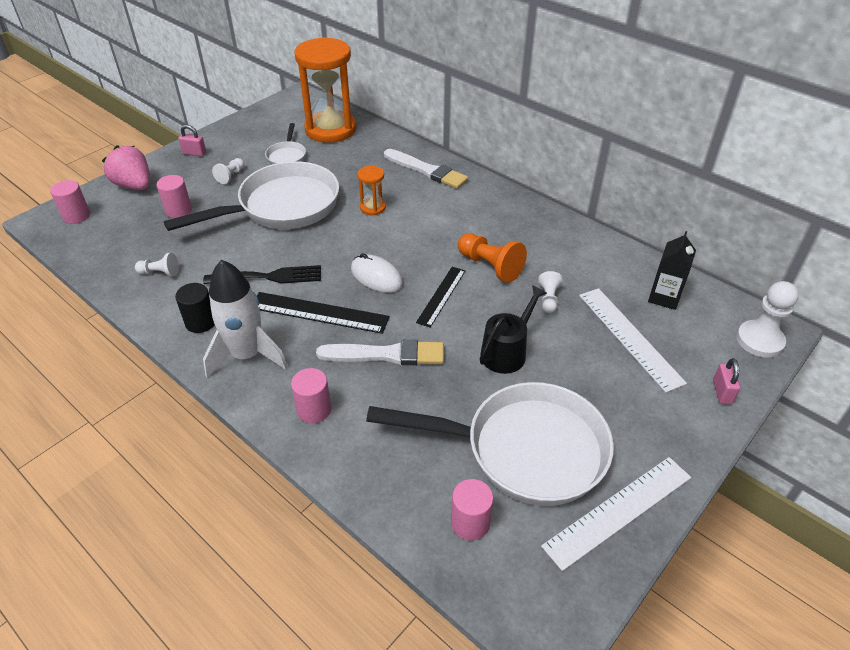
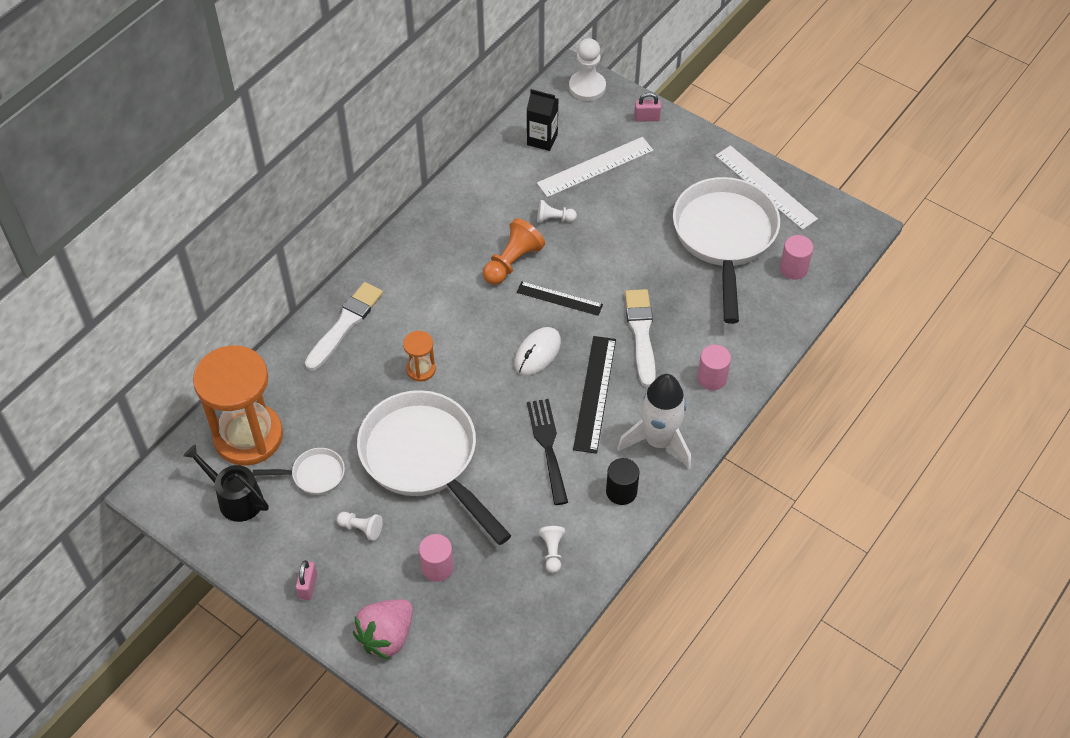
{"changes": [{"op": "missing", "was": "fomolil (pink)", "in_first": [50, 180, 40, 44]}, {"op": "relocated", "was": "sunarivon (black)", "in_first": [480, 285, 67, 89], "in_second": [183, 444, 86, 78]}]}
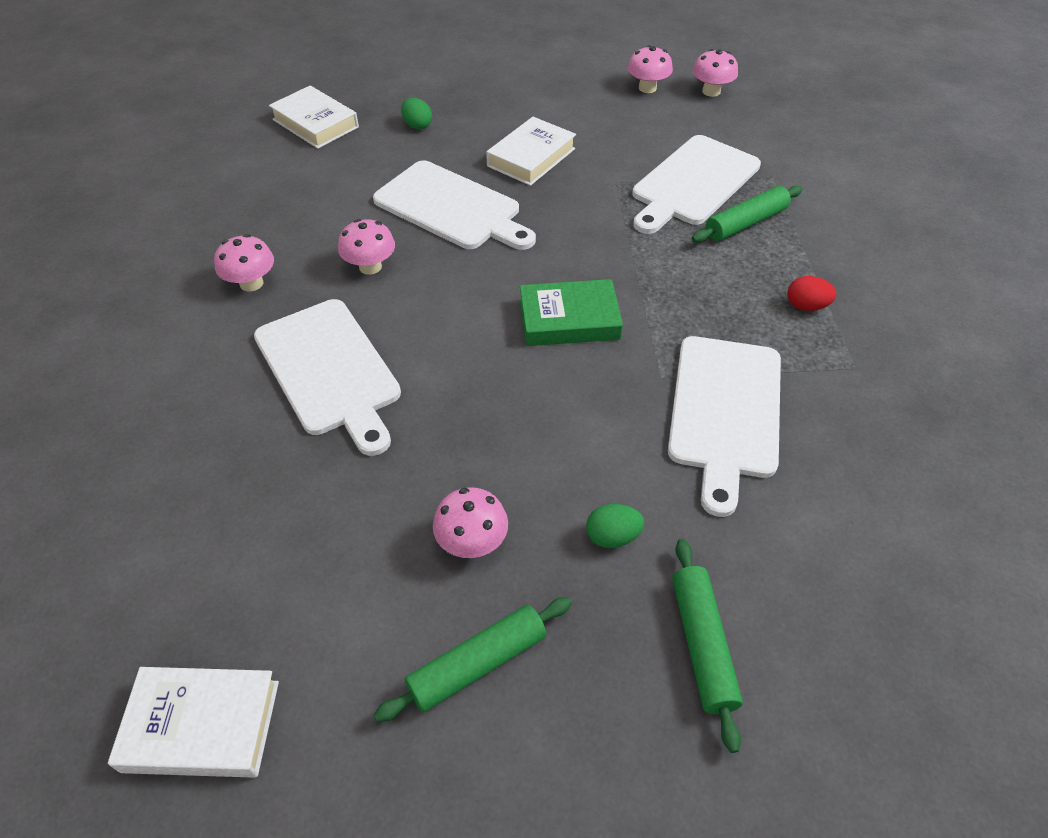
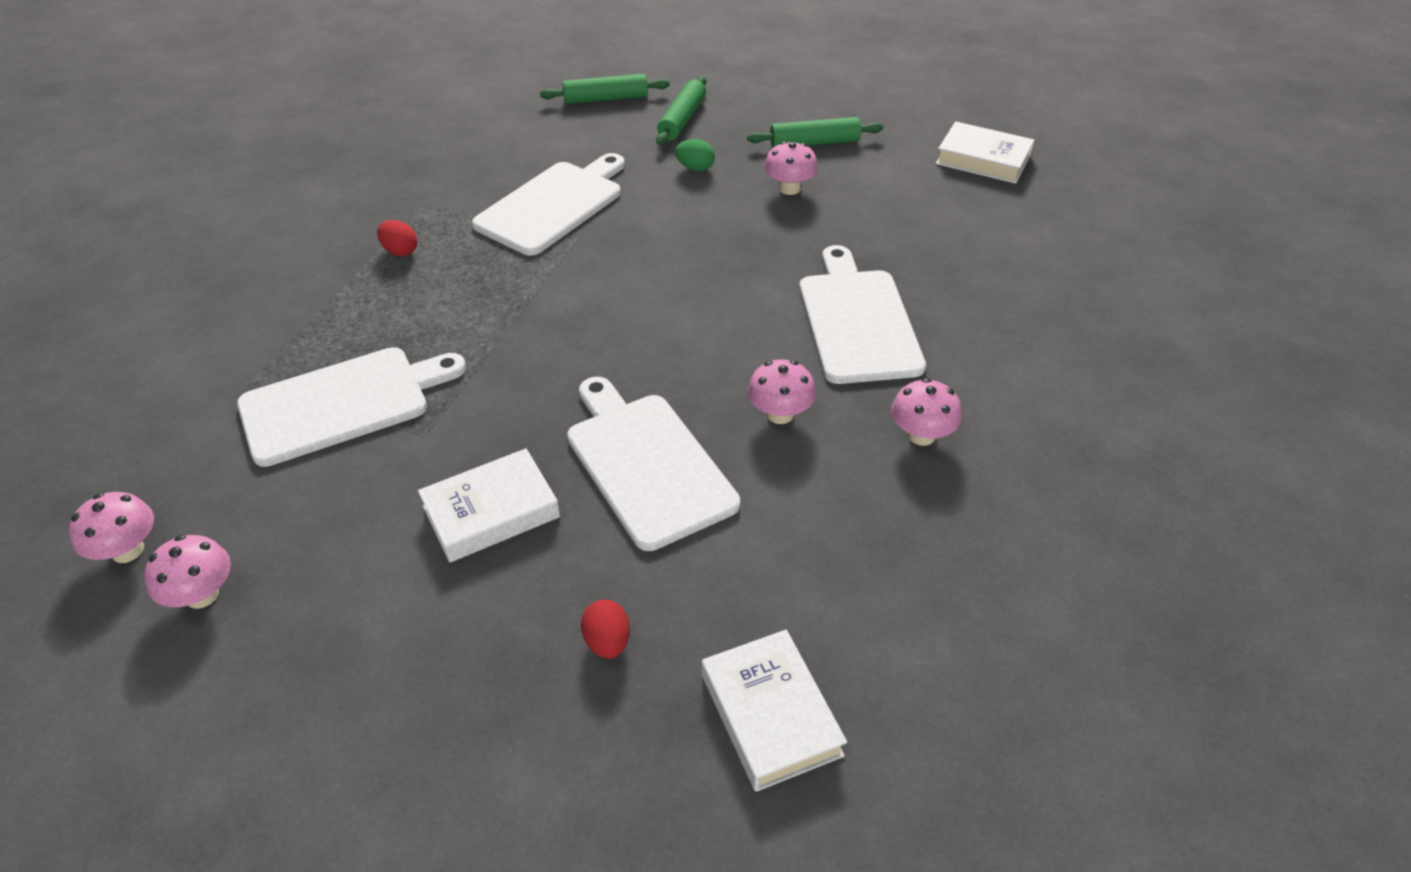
{"changes": [{"op": "colour", "was": "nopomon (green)", "now": "nopomon (red)", "in_first": [401, 98, 31, 32], "in_second": [581, 600, 49, 59]}, {"op": "missing", "was": "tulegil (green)", "in_first": [520, 279, 103, 67]}, {"op": "relocated", "was": "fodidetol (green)", "in_first": [692, 185, 110, 58], "in_second": [540, 74, 130, 30]}]}
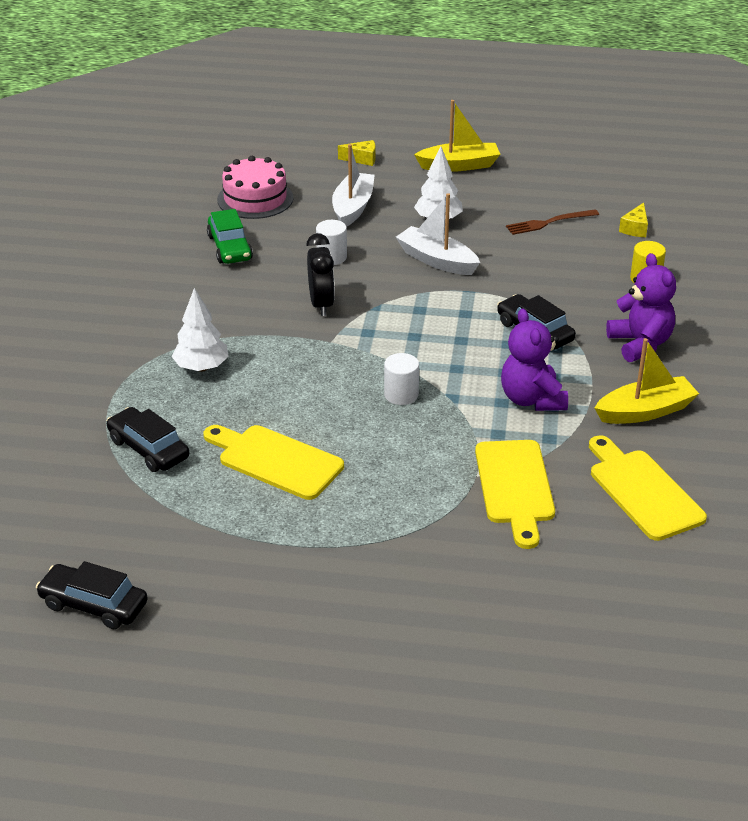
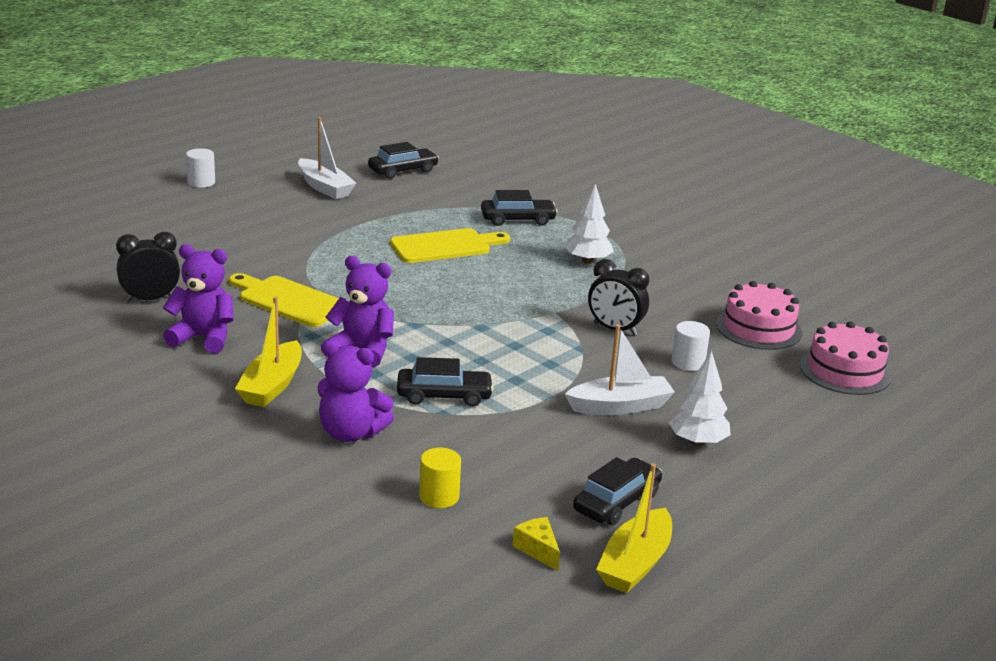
{"changes": [{"op": "exchanged", "was": "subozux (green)", "now": "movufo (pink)", "in_first": [207, 209, 46, 55], "in_second": [716, 281, 86, 69]}, {"op": "relocated", "was": "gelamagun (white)", "in_first": [332, 144, 43, 83], "in_second": [298, 117, 58, 82]}, {"op": "missing", "was": "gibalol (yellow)", "in_first": [338, 140, 37, 26]}, {"op": "relocated", "was": "fomolil (white)", "in_first": [384, 353, 35, 52], "in_second": [186, 148, 29, 40]}, {"op": "relocated", "was": "gelamagun (yellow)", "in_first": [414, 100, 86, 72], "in_second": [596, 463, 76, 130]}, {"op": "exchanged", "was": "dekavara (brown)", "now": "subozux (black)", "in_first": [506, 209, 93, 26], "in_second": [573, 457, 89, 68]}, {"op": "exchanged", "was": "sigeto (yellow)", "now": "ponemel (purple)", "in_first": [589, 435, 118, 106], "in_second": [163, 244, 71, 110]}, {"op": "appeared", "now": "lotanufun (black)", "in_second": [116, 232, 64, 70]}]}
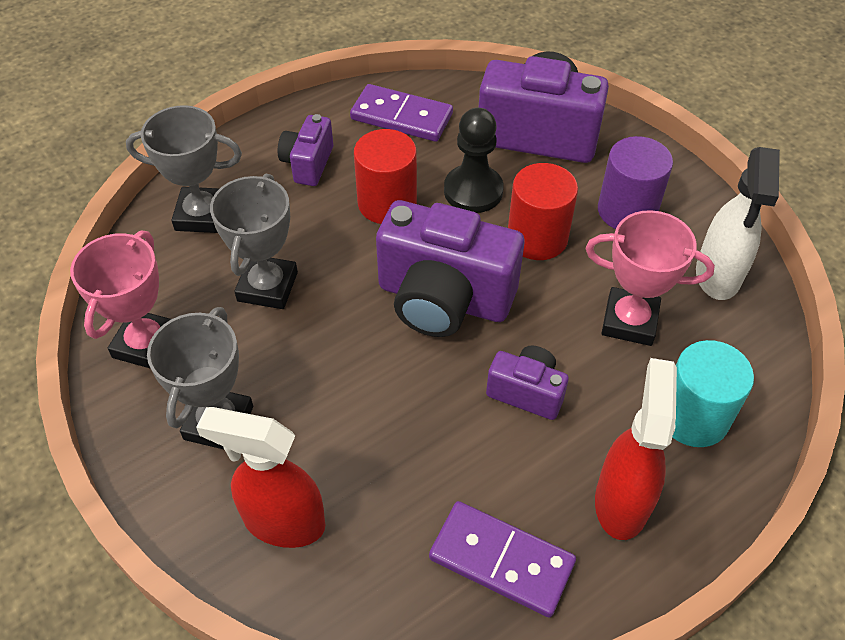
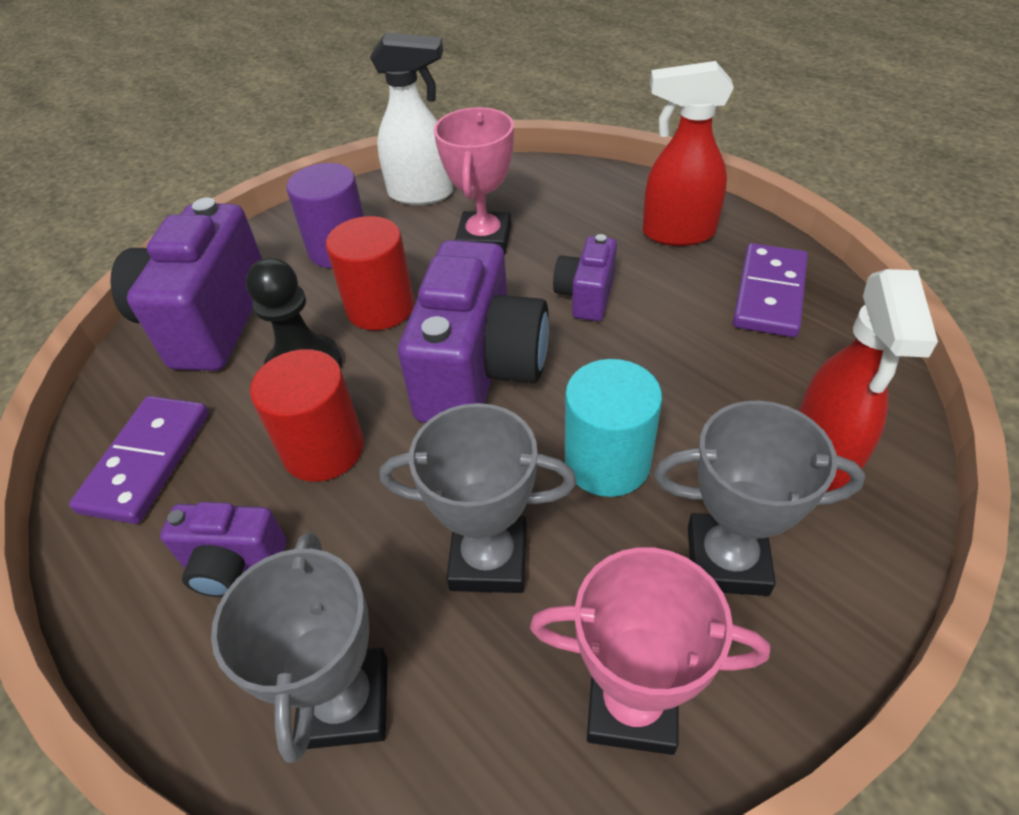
{"changes": [{"op": "relocated", "was": "fomolil (turquoise)", "in_first": [672, 340, 82, 107], "in_second": [565, 359, 97, 138]}]}
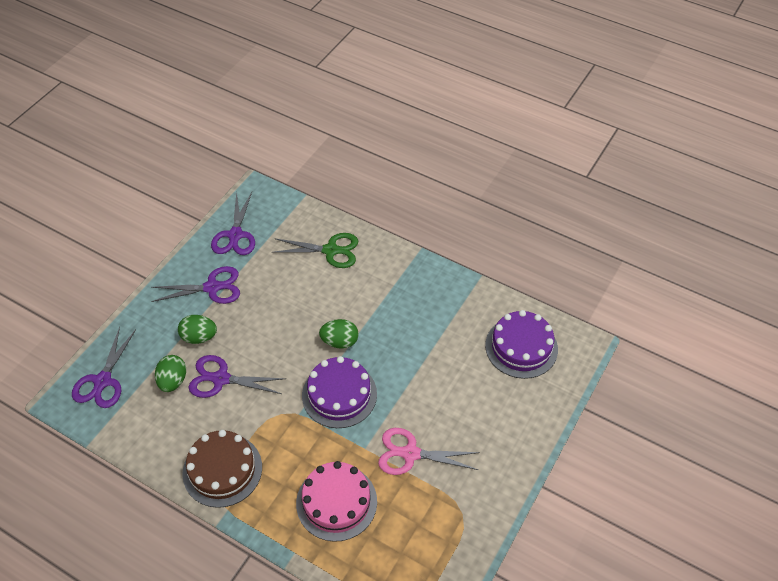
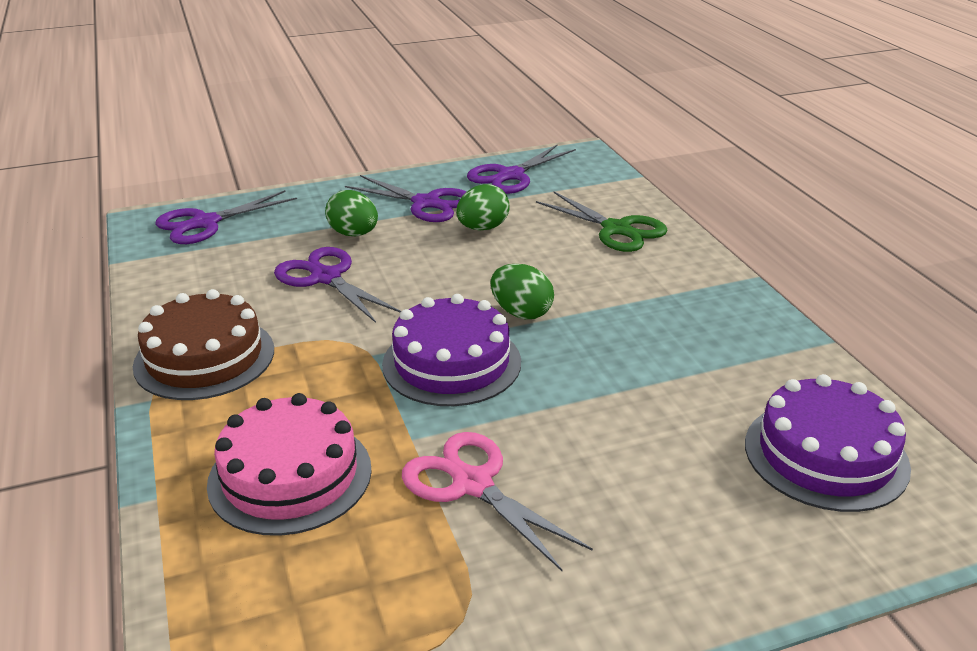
{"changes": [{"op": "relocated", "was": "nopomon (green)", "in_first": [155, 355, 31, 37], "in_second": [456, 184, 54, 46]}]}
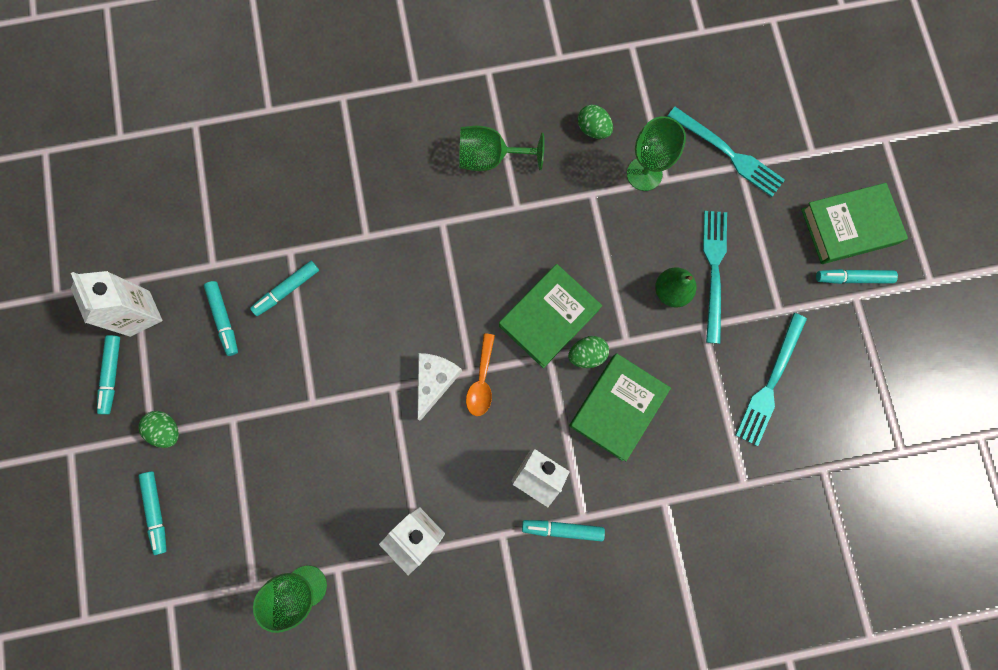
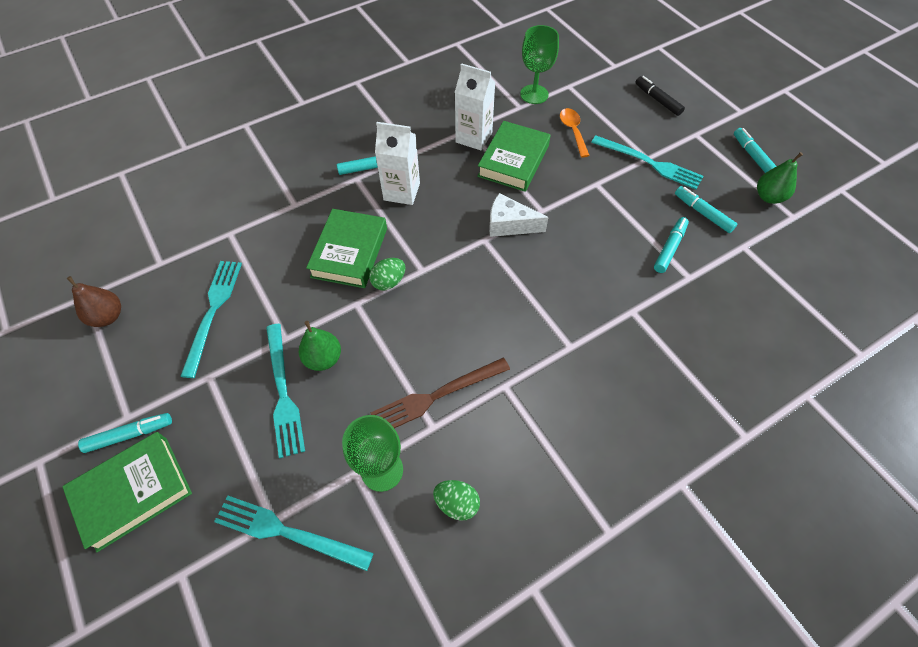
{"changes": [{"op": "exchanged", "was": "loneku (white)", "now": "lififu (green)", "in_first": [71, 271, 92, 66], "in_second": [757, 152, 46, 52]}, {"op": "missing", "was": "nopomon (green)", "in_first": [138, 411, 41, 37]}, {"op": "colour", "was": "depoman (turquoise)", "now": "depoman (black)", "in_first": [138, 471, 29, 84], "in_second": [636, 76, 49, 40]}, {"op": "spun", "was": "gibalol (white)", "in_first": [418, 353, 44, 68], "in_second": [489, 193, 60, 44], "clockwise": 105}, {"op": "missing", "was": "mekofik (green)", "in_first": [459, 126, 85, 45]}, {"op": "relocated", "was": "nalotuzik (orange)", "in_first": [466, 333, 29, 83], "in_second": [560, 108, 30, 49]}, {"op": "relocated", "was": "tulegil (green)", "in_first": [499, 264, 103, 104], "in_second": [477, 121, 74, 71]}, {"op": "appeared", "now": "lififu (brown)", "in_second": [67, 276, 54, 51]}, {"op": "appeared", "now": "dekavara (brown)", "in_second": [371, 358, 139, 70]}, {"op": "appeared", "now": "dekavara (turquoise)", "in_second": [591, 136, 112, 54]}]}
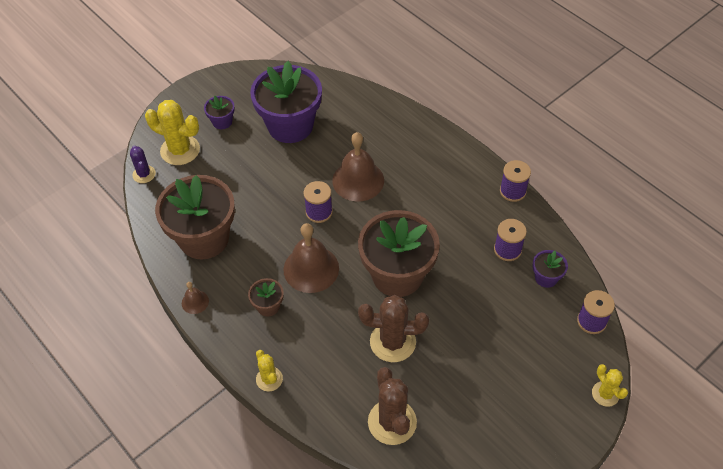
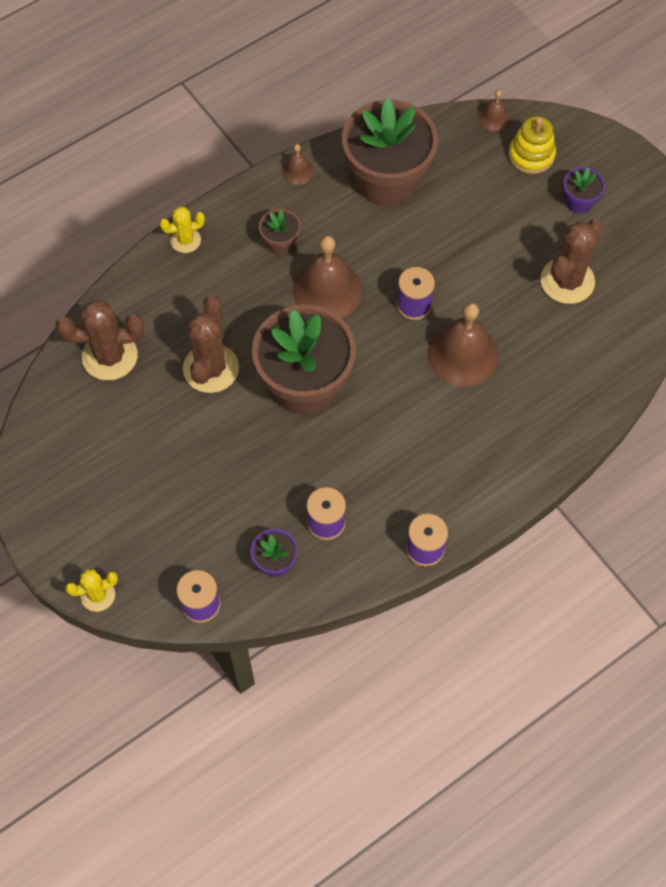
{"changes": [{"op": "exchanged", "was": "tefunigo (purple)", "now": "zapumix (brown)", "in_first": [130, 146, 26, 37], "in_second": [479, 90, 31, 41]}, {"op": "exchanged", "was": "tefunigo (yellow)", "now": "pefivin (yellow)", "in_first": [145, 100, 55, 65], "in_second": [509, 116, 47, 58]}, {"op": "exchanged", "was": "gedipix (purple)", "now": "tefunigo (brown)", "in_first": [250, 61, 72, 82], "in_second": [541, 219, 63, 85]}]}
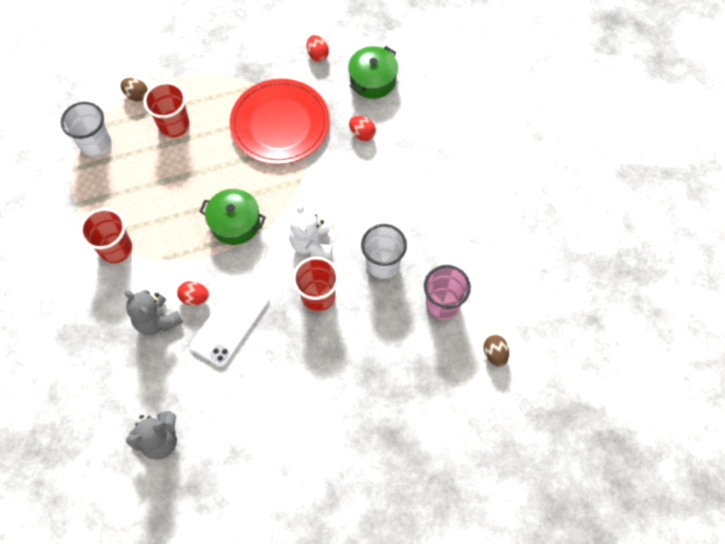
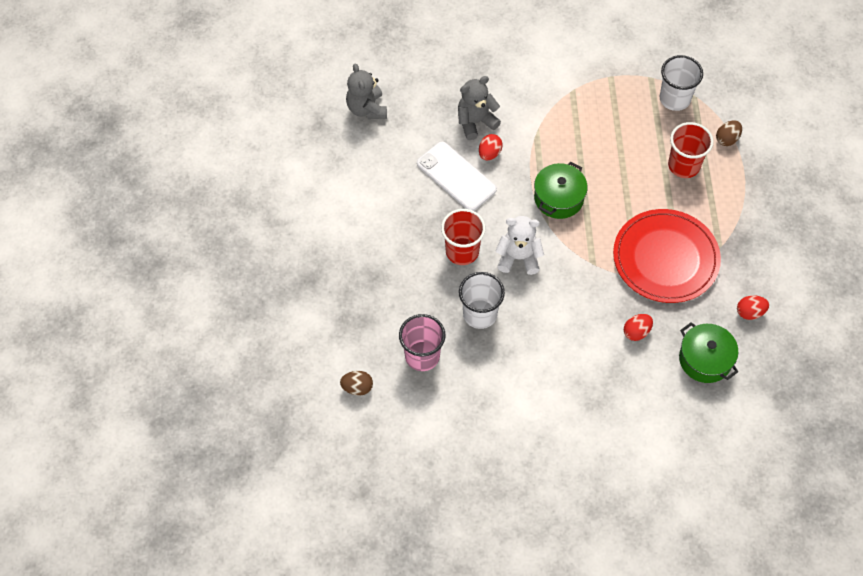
{"changes": [{"op": "missing", "was": "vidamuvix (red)", "in_first": [80, 208, 52, 55]}]}
